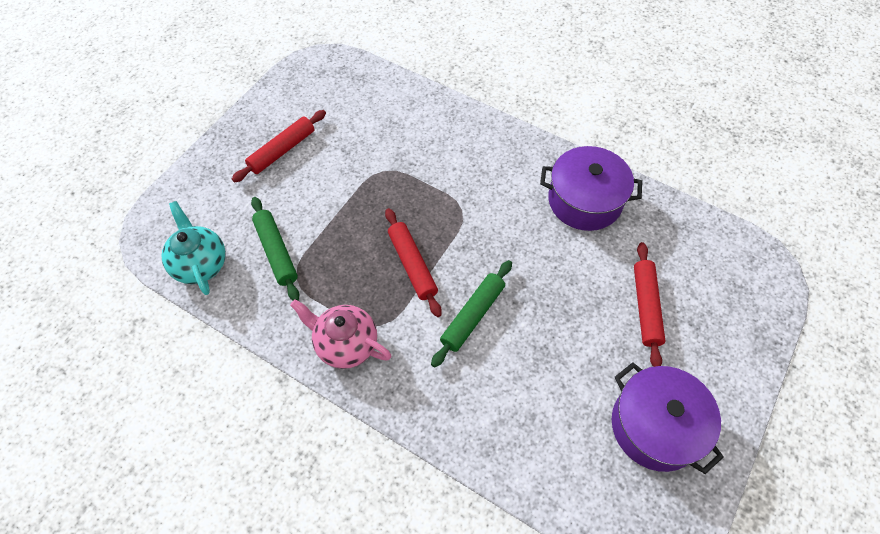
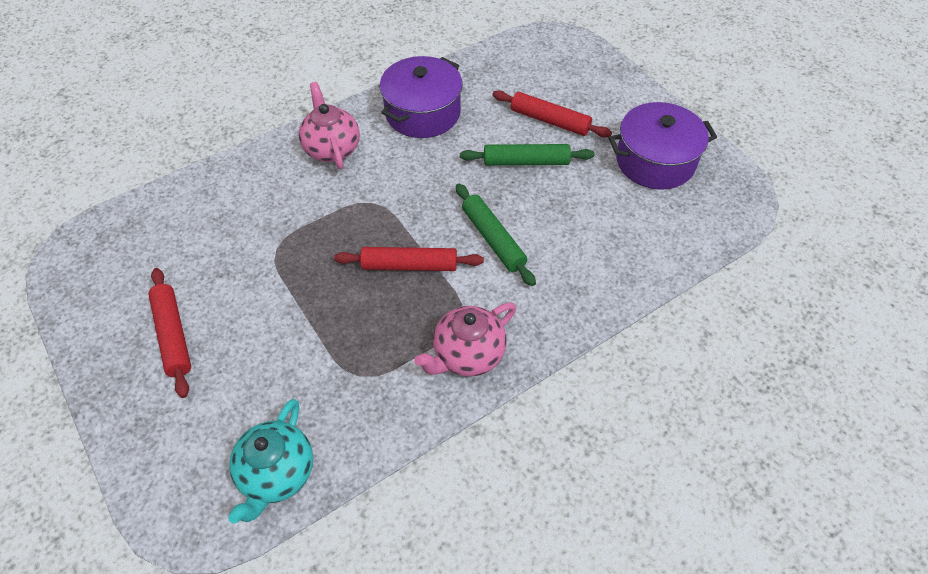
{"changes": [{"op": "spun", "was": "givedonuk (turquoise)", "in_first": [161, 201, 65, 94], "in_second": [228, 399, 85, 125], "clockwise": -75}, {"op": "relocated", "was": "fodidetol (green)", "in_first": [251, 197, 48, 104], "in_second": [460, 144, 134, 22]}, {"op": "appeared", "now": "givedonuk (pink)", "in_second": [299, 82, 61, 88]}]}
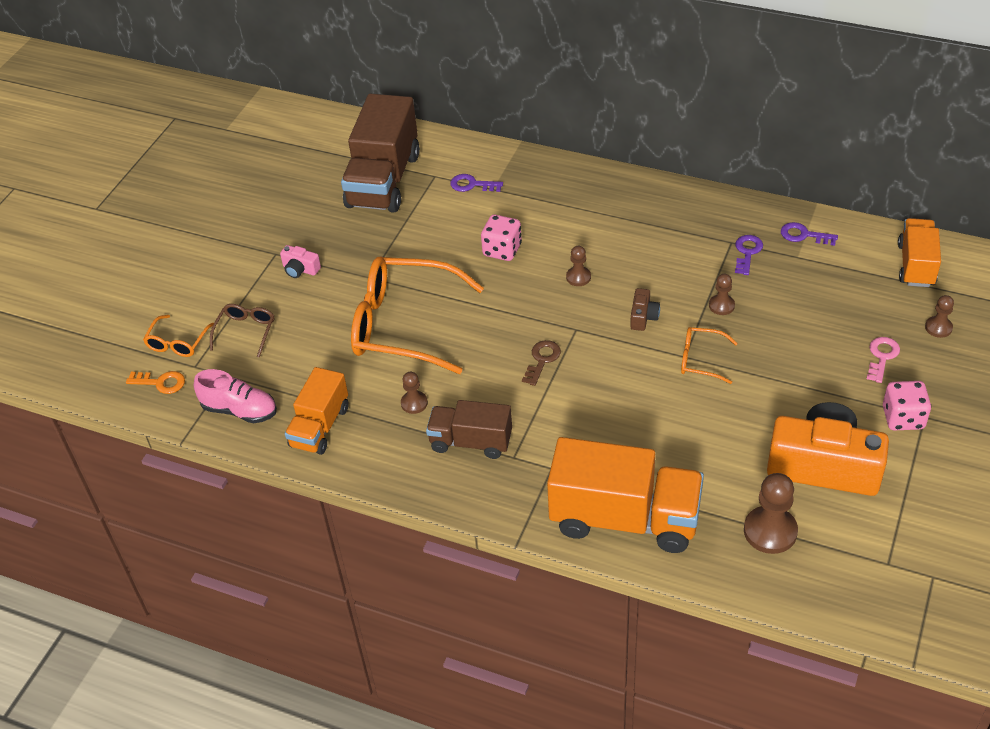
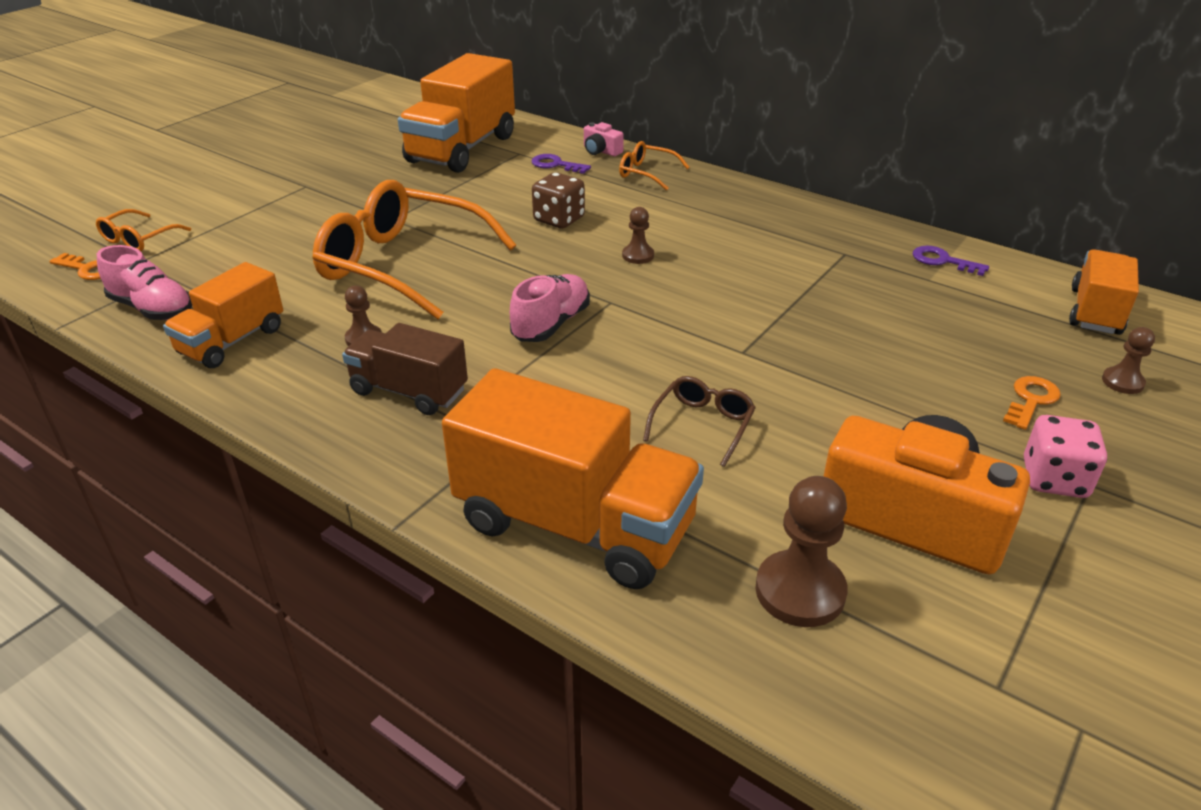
{"changes": [{"op": "relocated", "was": "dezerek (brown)", "in_first": [210, 304, 64, 54], "in_second": [643, 376, 113, 91]}, {"op": "relocated", "was": "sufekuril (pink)", "in_first": [280, 245, 41, 33], "in_second": [584, 122, 40, 34]}, {"op": "colour", "was": "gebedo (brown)", "now": "gebedo (orange)", "in_first": [341, 94, 79, 119], "in_second": [398, 53, 117, 120]}, {"op": "colour", "was": "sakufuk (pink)", "now": "sakufuk (brown)", "in_first": [481, 215, 41, 46], "in_second": [532, 172, 53, 56]}, {"op": "exchanged", "was": "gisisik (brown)", "now": "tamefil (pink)", "in_first": [522, 340, 39, 46], "in_second": [510, 274, 80, 68]}, {"op": "missing", "was": "sufekuril (brown)", "in_first": [630, 288, 30, 43]}, {"op": "relocated", "was": "dezerek (orange)", "in_first": [681, 327, 57, 57], "in_second": [619, 141, 71, 50]}, {"op": "missing", "was": "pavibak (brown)", "in_first": [709, 274, 26, 41]}, {"op": "missing", "was": "gisisik (purple)", "in_first": [735, 235, 28, 40]}, {"op": "colour", "was": "gisisik (pink)", "now": "gisisik (orange)", "in_first": [867, 337, 33, 46], "in_second": [1003, 376, 58, 54]}]}
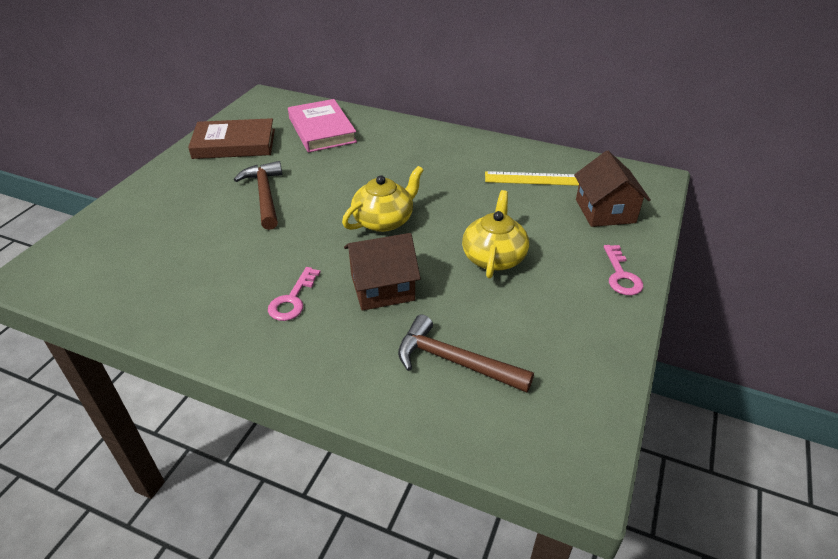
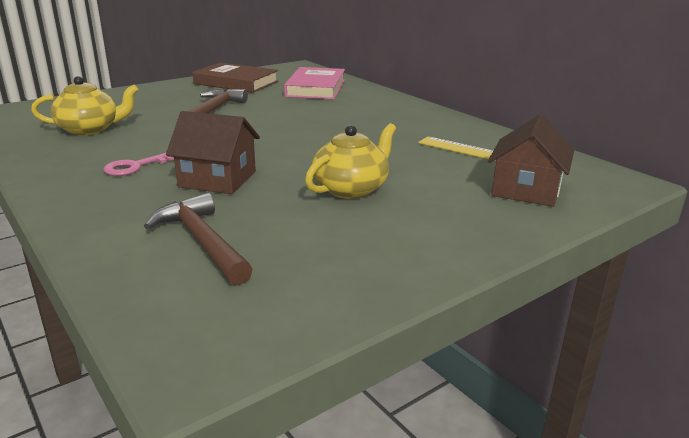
{"changes": [{"op": "relocated", "was": "givedonuk (yellow)", "in_first": [342, 166, 82, 66], "in_second": [31, 76, 108, 59]}, {"op": "missing", "was": "gisisik (pink)", "in_first": [604, 245, 39, 50]}]}
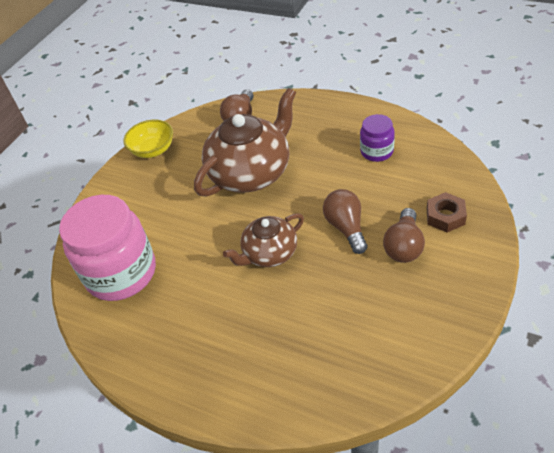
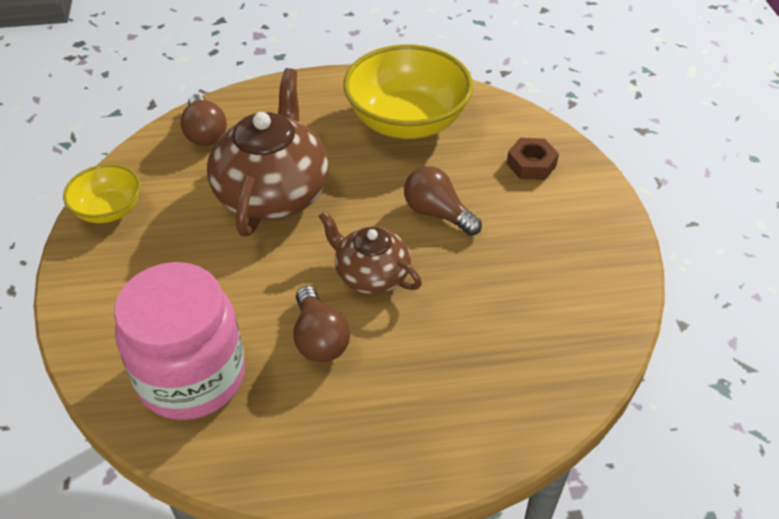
{"changes": [{"op": "spun", "was": "givedonuk (brown)", "in_first": [223, 213, 81, 54], "in_second": [318, 211, 104, 83], "clockwise": 105}, {"op": "exchanged", "was": "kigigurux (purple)", "now": "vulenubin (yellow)", "in_first": [360, 114, 35, 48], "in_second": [343, 44, 130, 95]}, {"op": "relocated", "was": "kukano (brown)", "in_first": [383, 208, 42, 55], "in_second": [293, 286, 57, 76]}]}
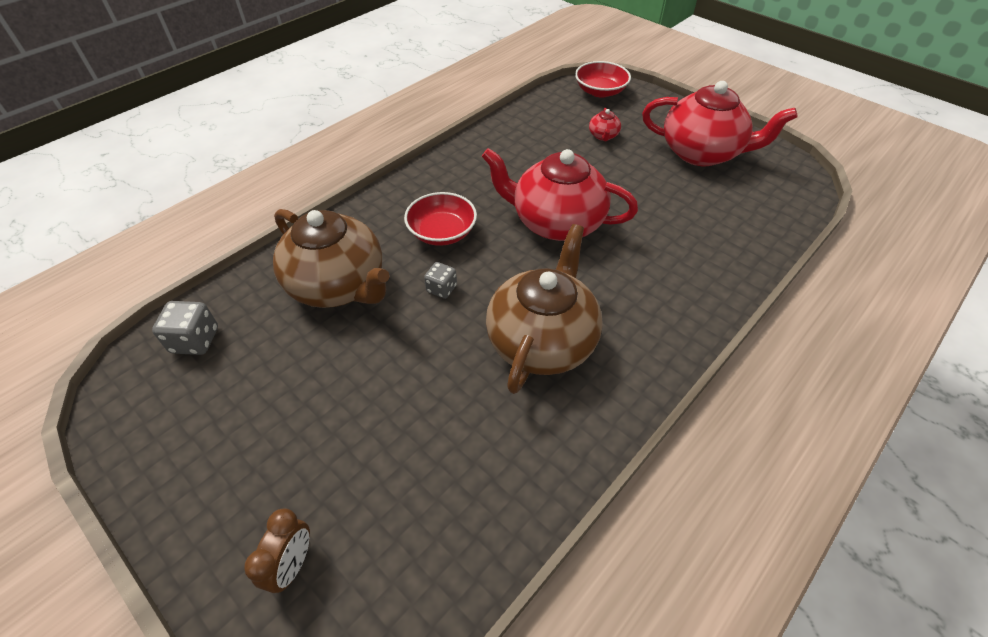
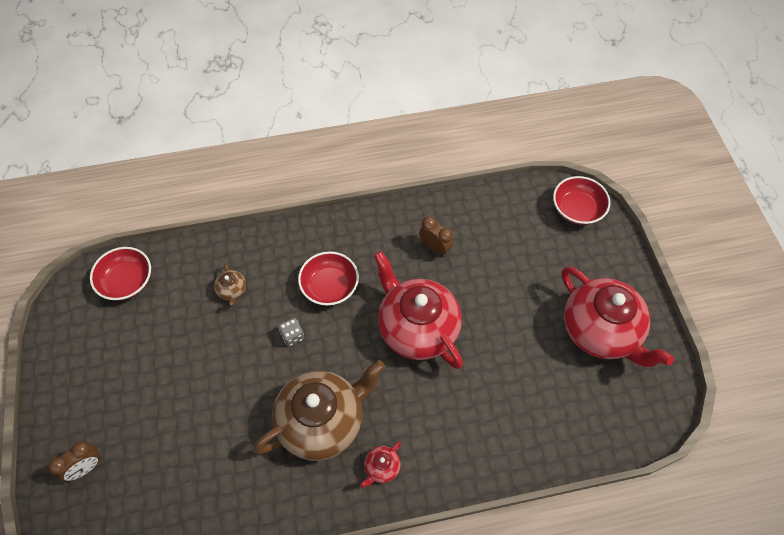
{"changes": [{"op": "exchanged", "was": "sakufuk (grey)", "now": "vulenubin (red)", "in_first": [152, 301, 66, 54], "in_second": [90, 247, 61, 53]}, {"op": "size", "was": "givedonuk (brown)", "in_first": [273, 209, 117, 99], "in_second": [214, 263, 32, 43], "ratio": 0.4}, {"op": "relocated", "was": "givedonuk (red)", "in_first": [589, 108, 32, 33], "in_second": [360, 442, 41, 46]}, {"op": "appeared", "now": "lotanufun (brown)", "in_second": [419, 216, 34, 41]}]}
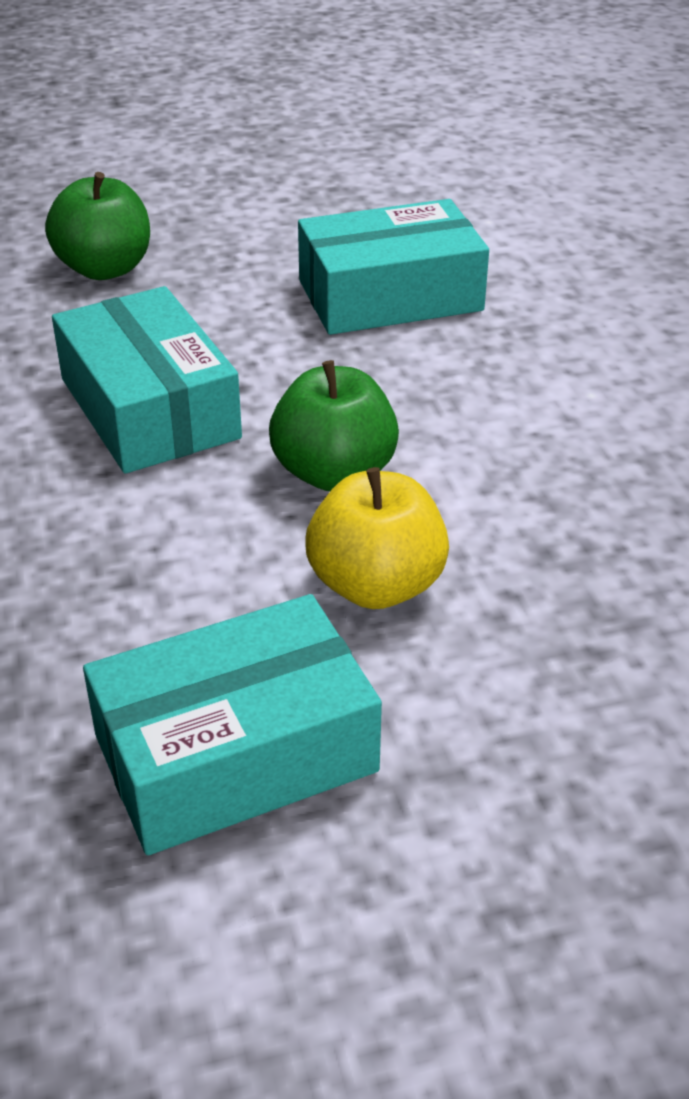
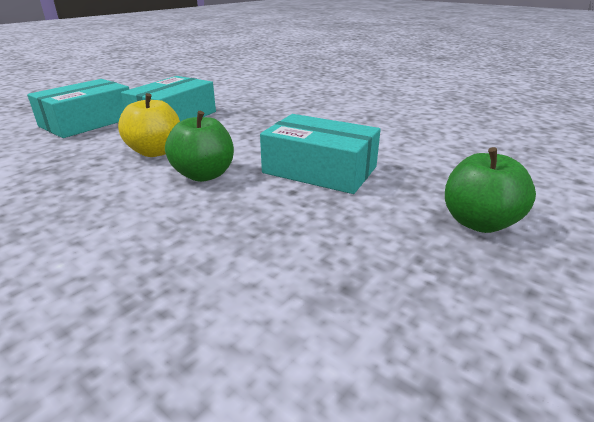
{"changes": [{"op": "relocated", "was": "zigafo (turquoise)", "in_first": [298, 199, 191, 136], "in_second": [27, 79, 102, 59]}]}
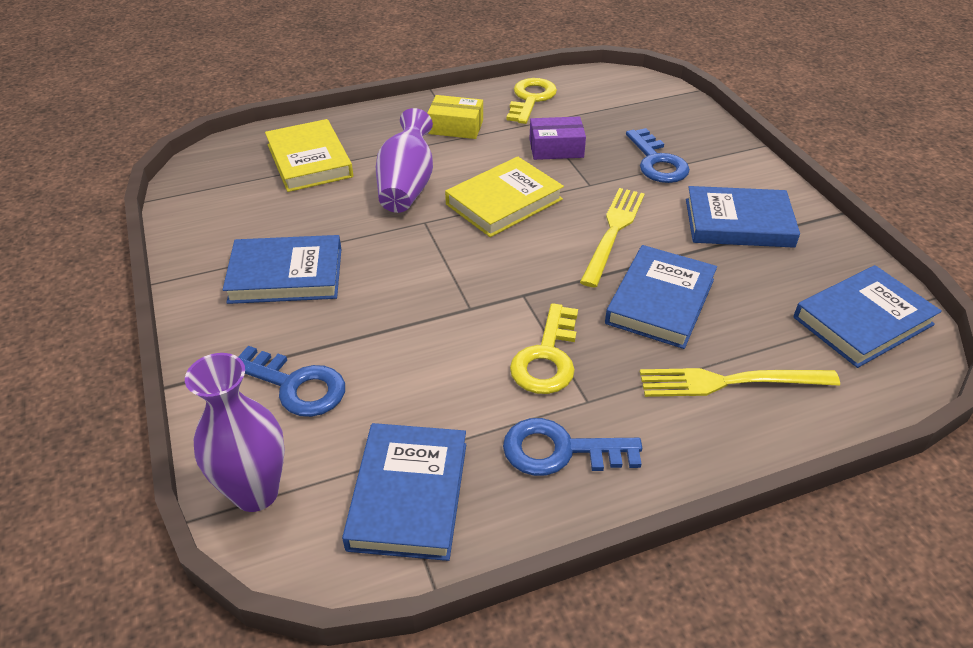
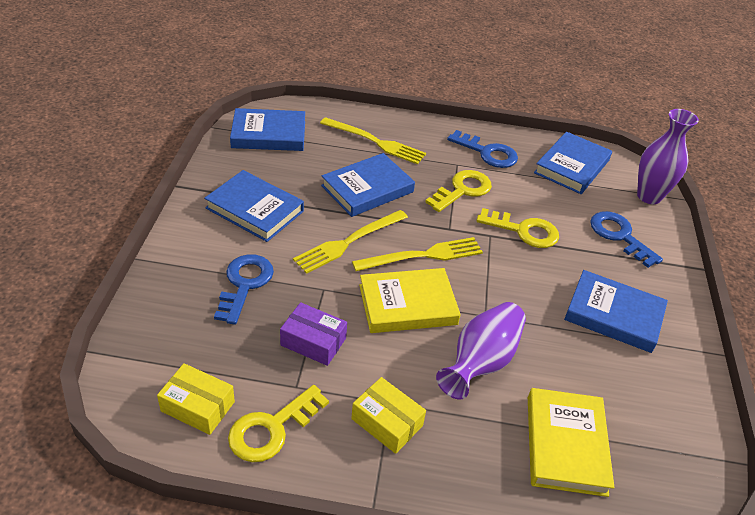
{"changes": [{"op": "appeared", "now": "zigafo (yellow)", "in_second": [157, 363, 78, 72]}, {"op": "appeared", "now": "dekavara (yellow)", "in_second": [352, 237, 131, 34]}, {"op": "appeared", "now": "gisisik (yellow)", "in_second": [476, 208, 83, 40]}]}
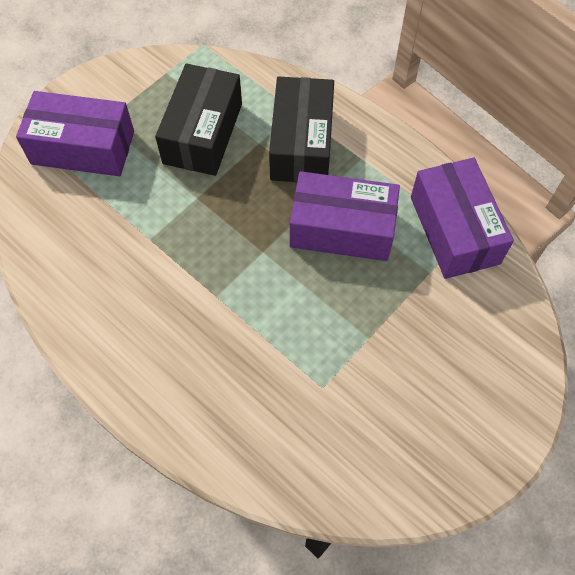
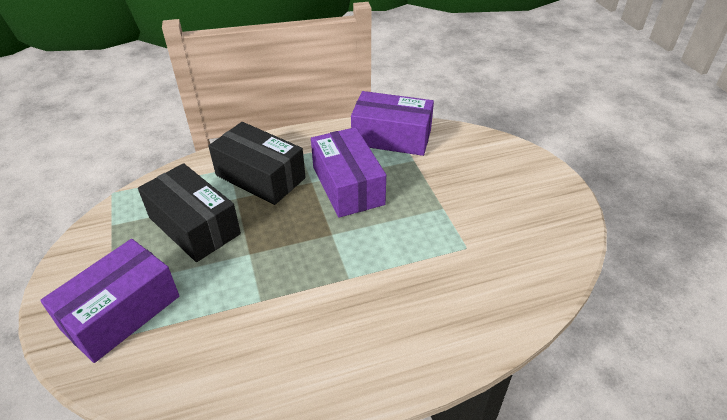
{"changes": [{"op": "spun", "was": "zigafo (purple)", "in_first": [290, 171, 110, 90], "in_second": [311, 127, 75, 91], "clockwise": -60}]}
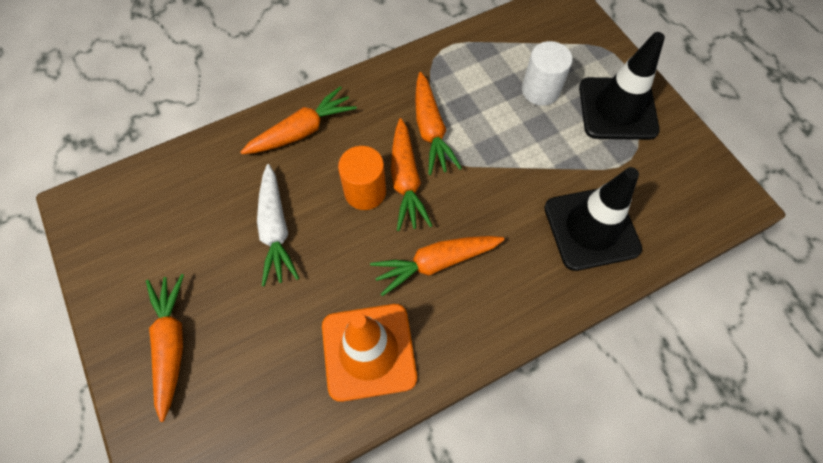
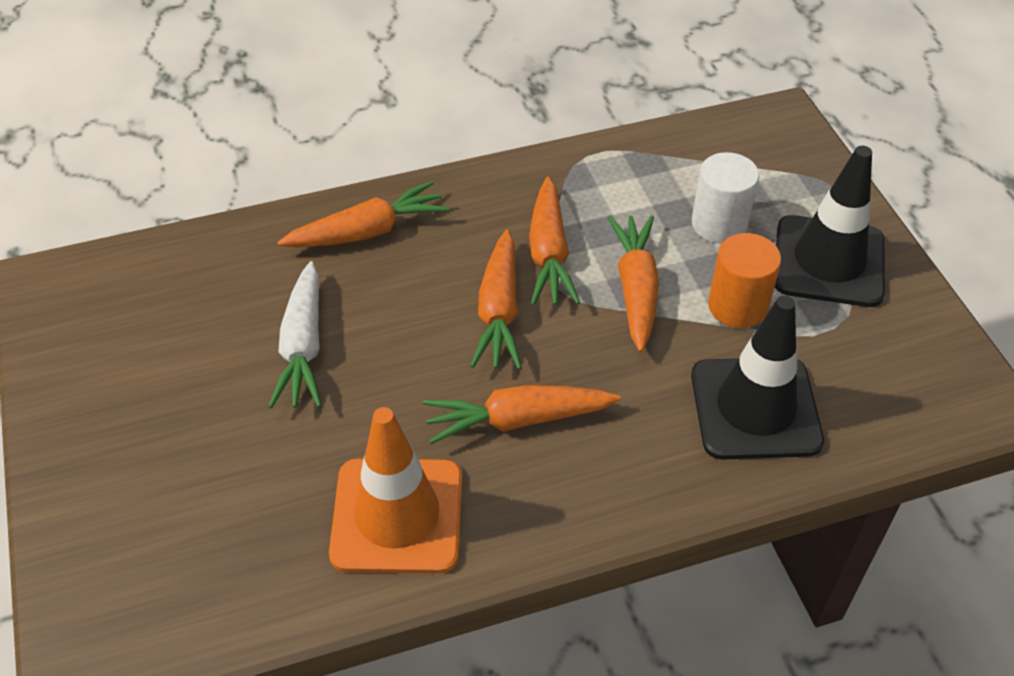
{"changes": [{"op": "relocated", "was": "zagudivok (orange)", "in_first": [146, 274, 38, 148], "in_second": [608, 215, 51, 137]}, {"op": "relocated", "was": "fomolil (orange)", "in_first": [338, 146, 48, 64], "in_second": [708, 233, 73, 95]}]}
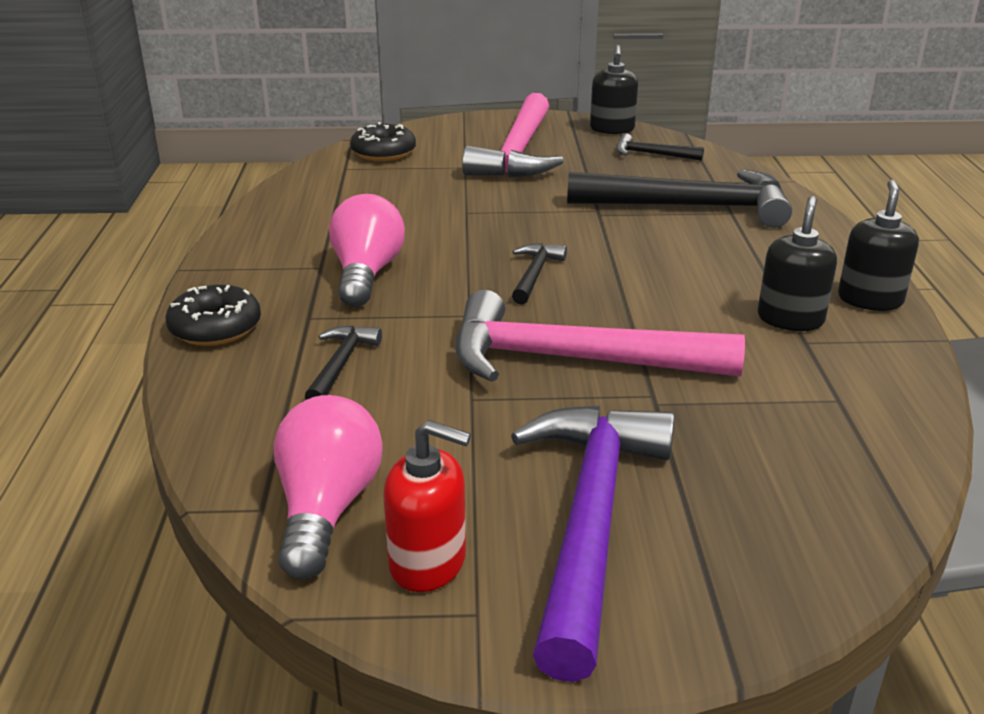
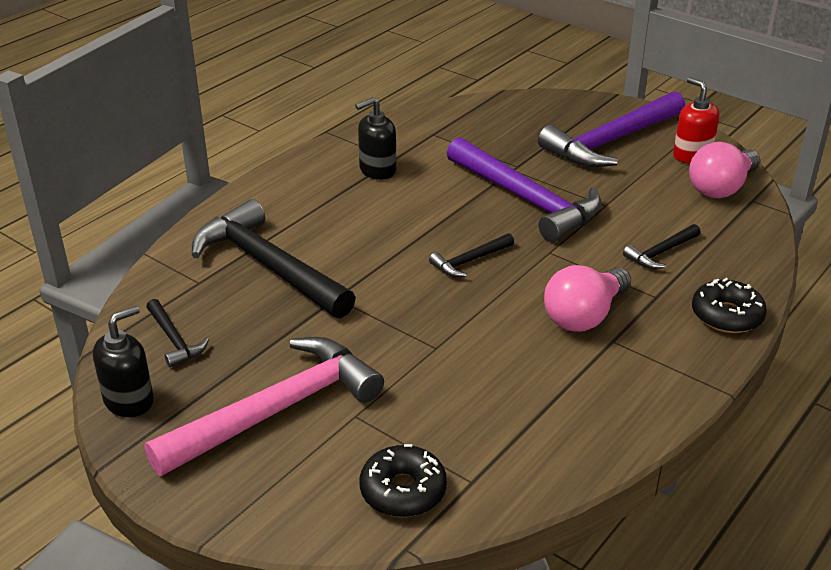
{"changes": [{"op": "colour", "was": "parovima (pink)", "now": "parovima (purple)", "in_first": [456, 290, 289, 92], "in_second": [447, 137, 155, 105]}, {"op": "missing", "was": "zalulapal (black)", "in_first": [838, 180, 81, 131]}]}
